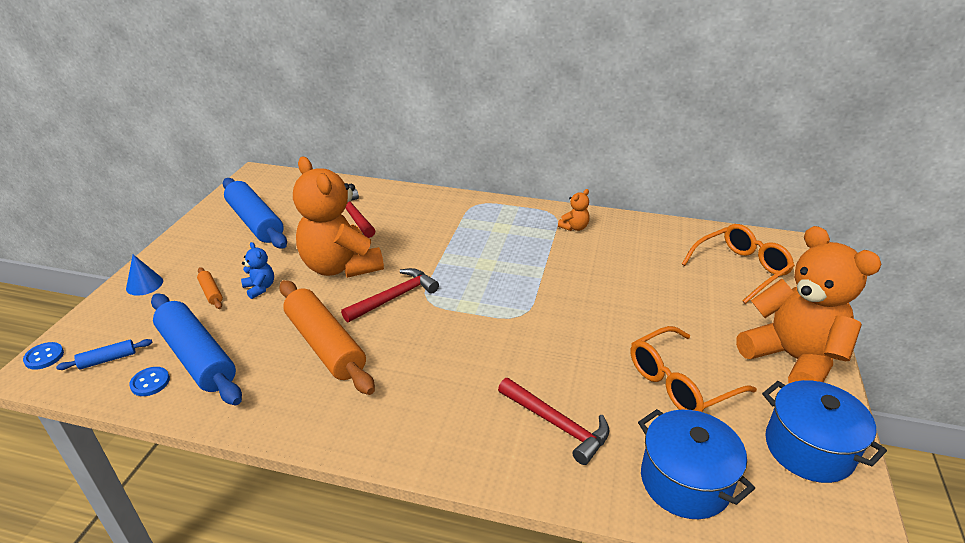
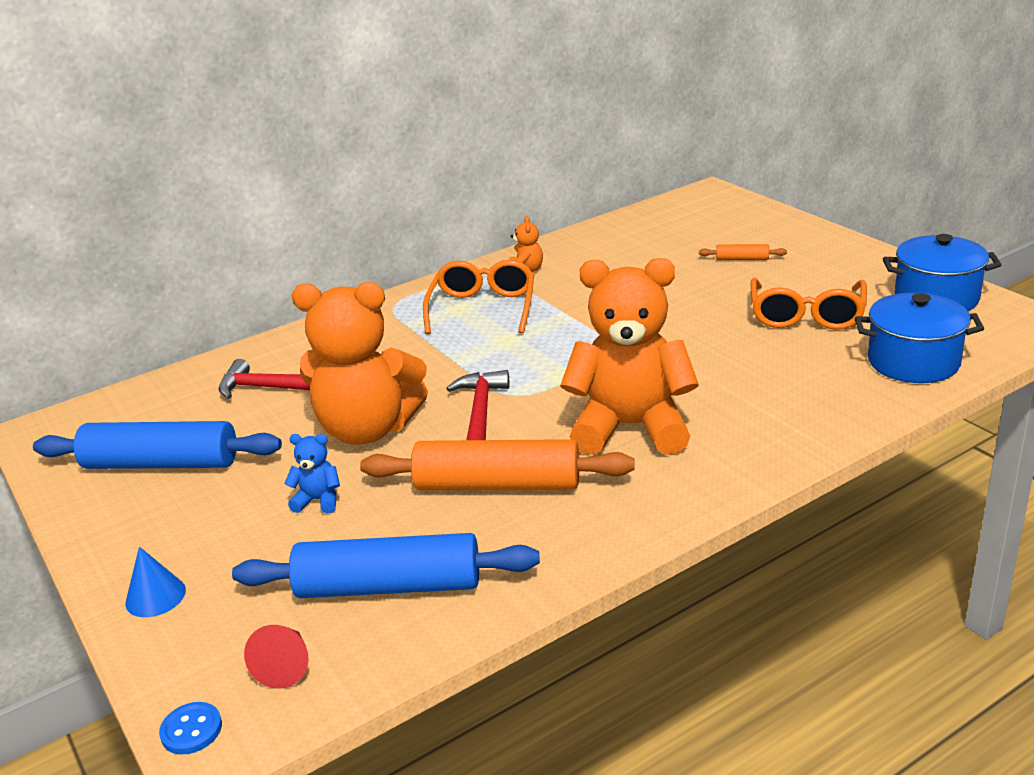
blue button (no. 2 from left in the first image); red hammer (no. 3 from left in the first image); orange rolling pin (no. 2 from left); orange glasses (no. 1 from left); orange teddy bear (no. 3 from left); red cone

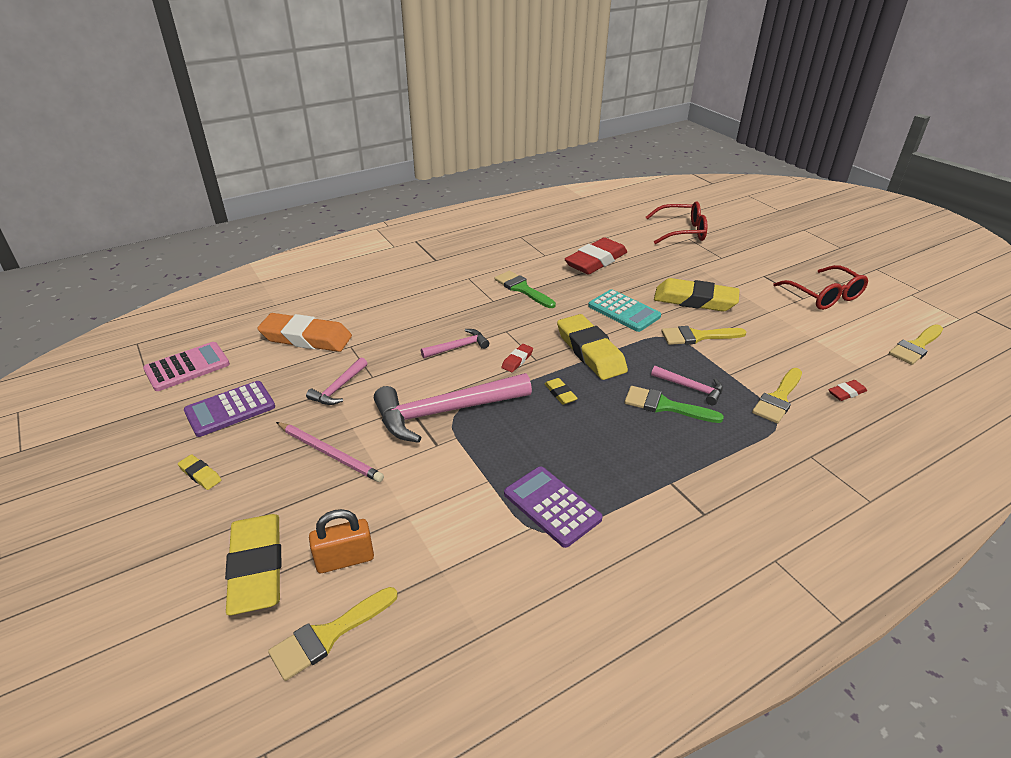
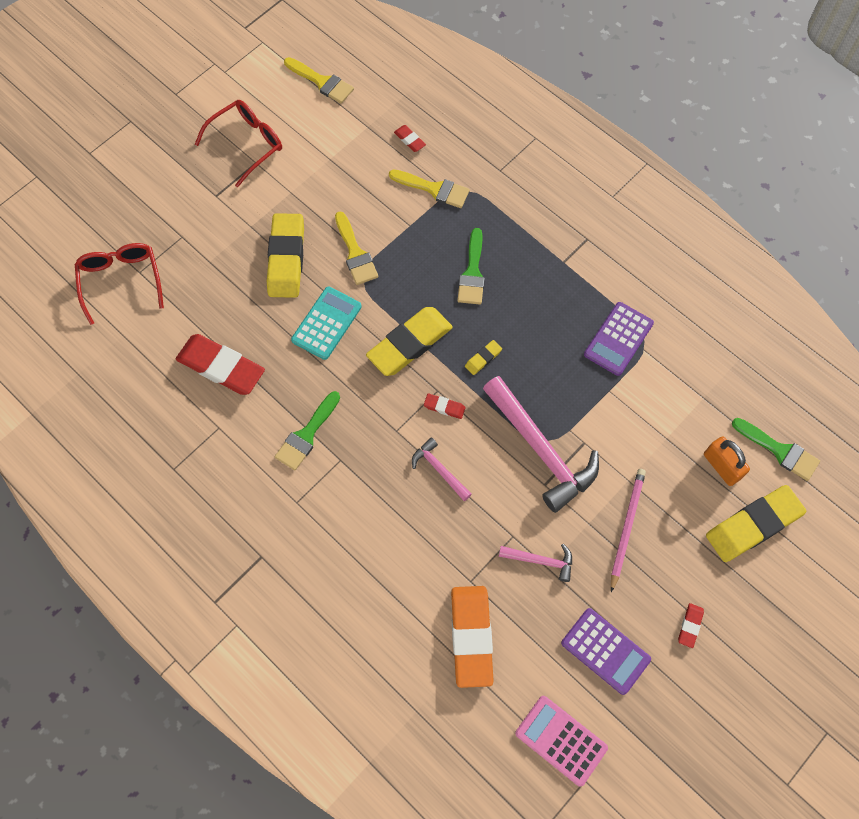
pink hammer (no. 4 from left in the first image); red eraser (no. 4 from left); green brush (no. 3 from left)

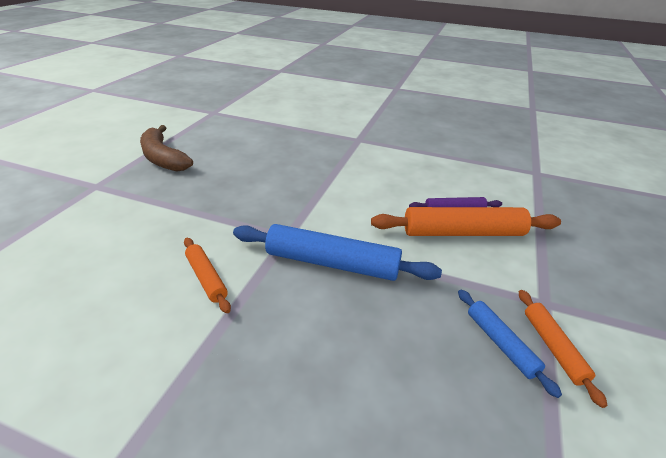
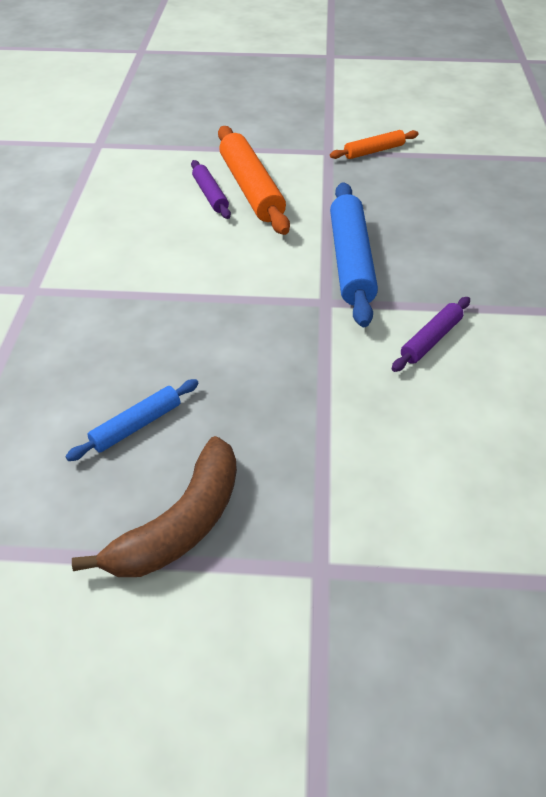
blue rolling pin (no. 1 from left); purple rolling pin (no. 2 from left)

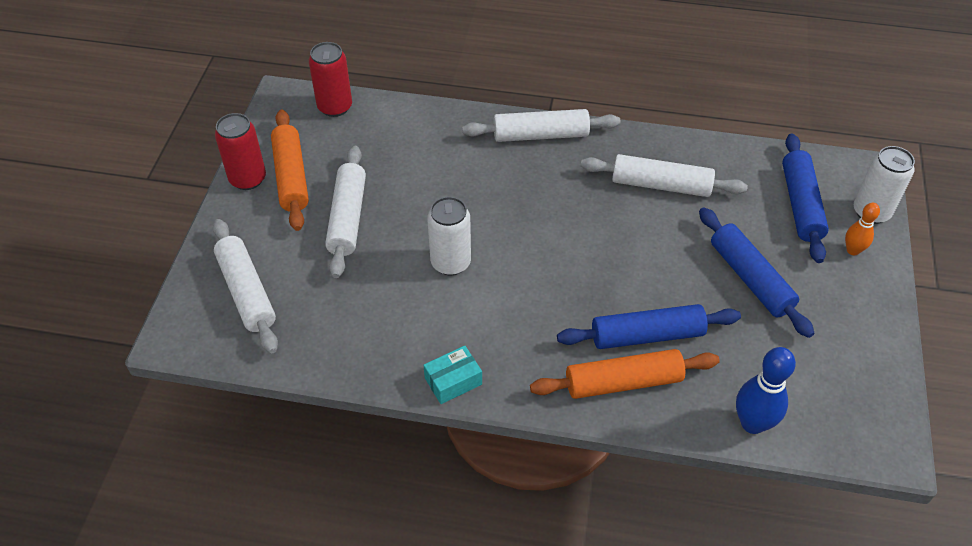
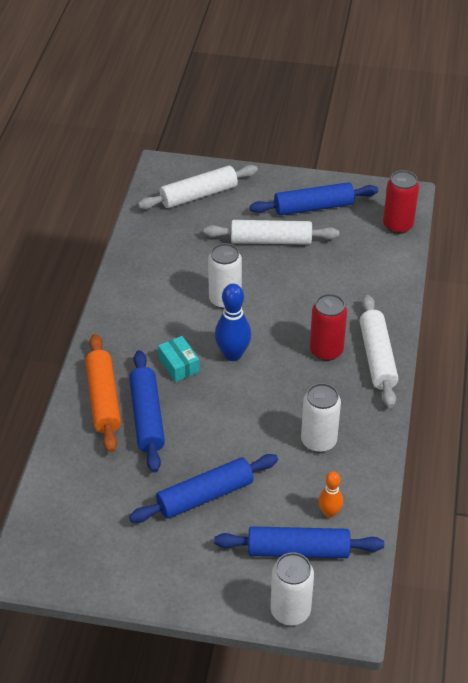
red can (no. 1 from left); turquoise box; blue bowling pin; orange bowling pin; white can (no. 3 from left); blue rolling pin (no. 4 from left)

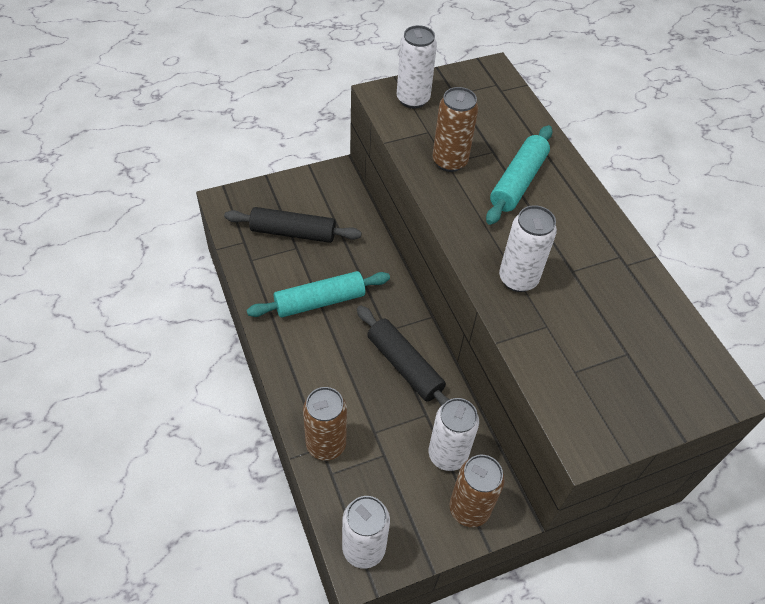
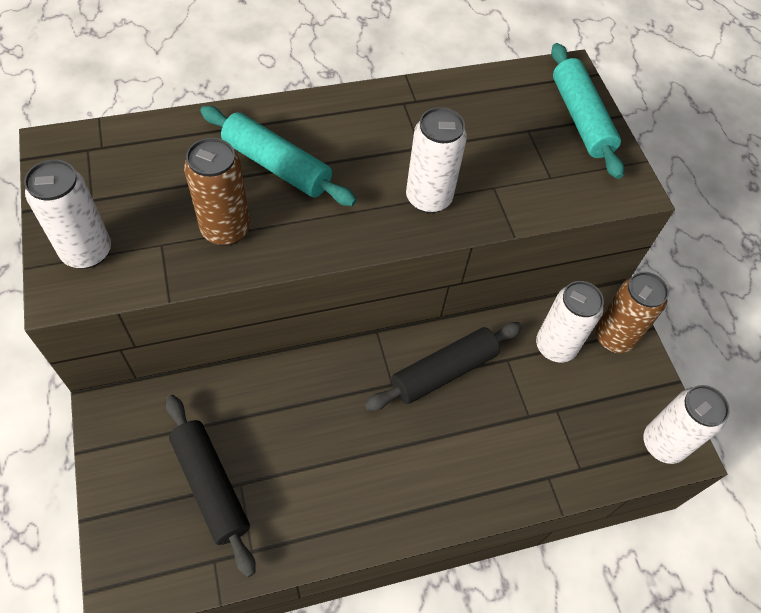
brown can (no. 1 from left in the first image); turquoise rolling pin (no. 2 from left); black rolling pin (no. 1 from left)

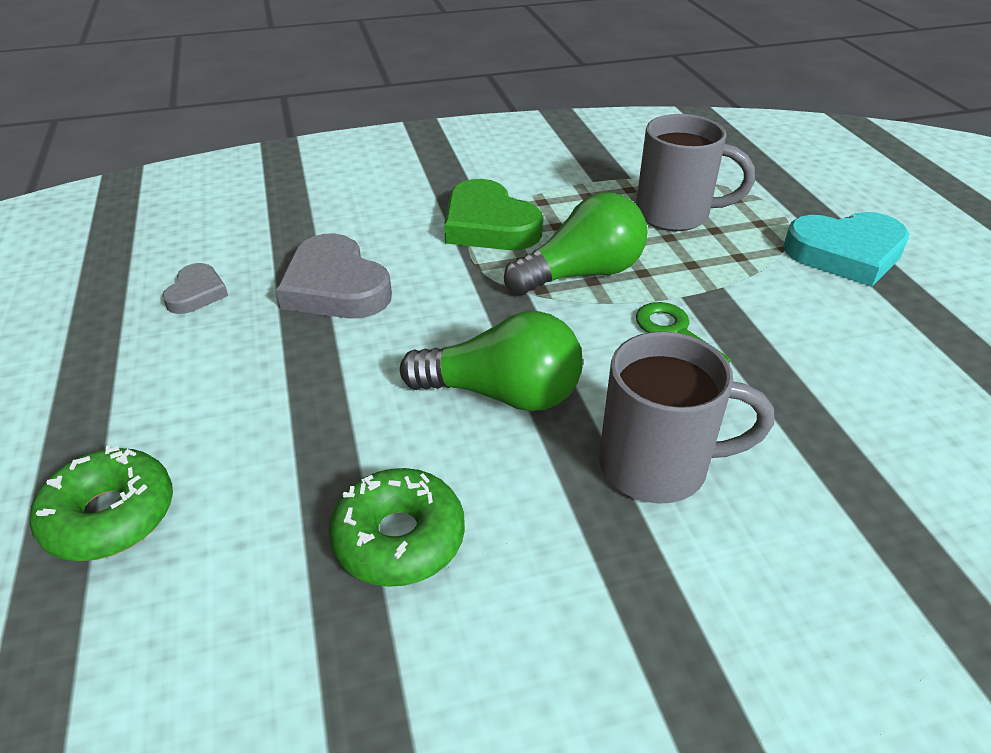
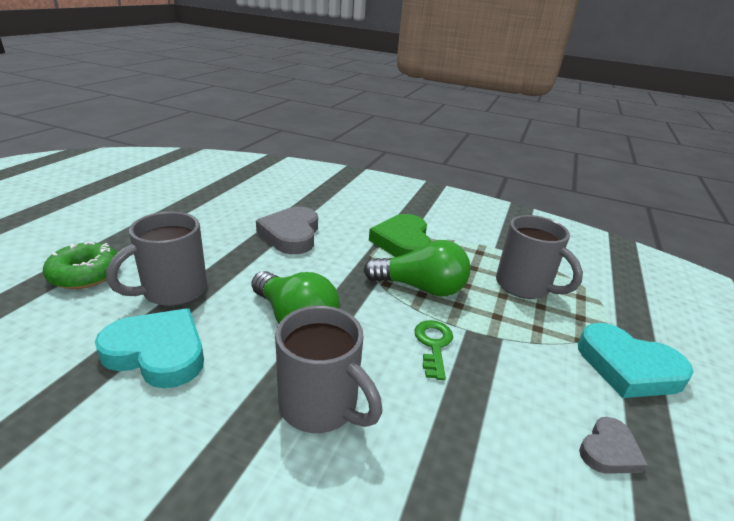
grey mug (no. 1 from left); grey heart (no. 2 from left); turquoise heart (no. 1 from left)

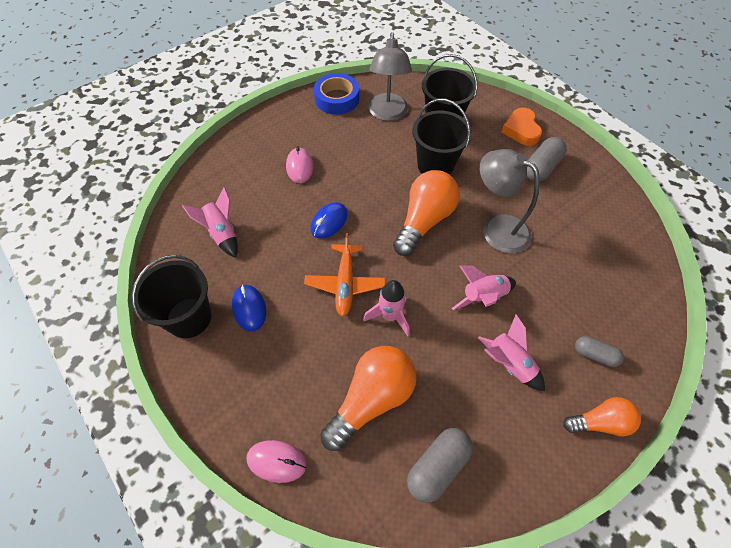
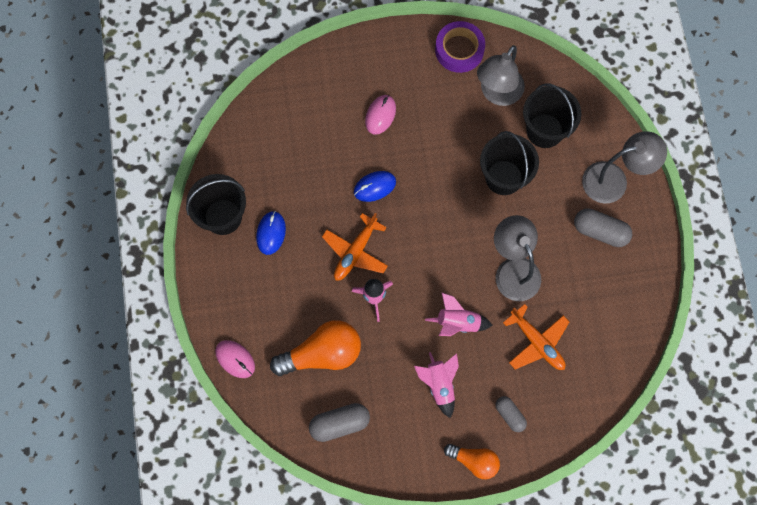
pink rocket (no. 1 from left in the first image); orange light bulb (no. 2 from left in the first image); orange plane (no. 2 from left); grey lamp (no. 3 from left); purple tape; grey capsule (no. 3 from left)

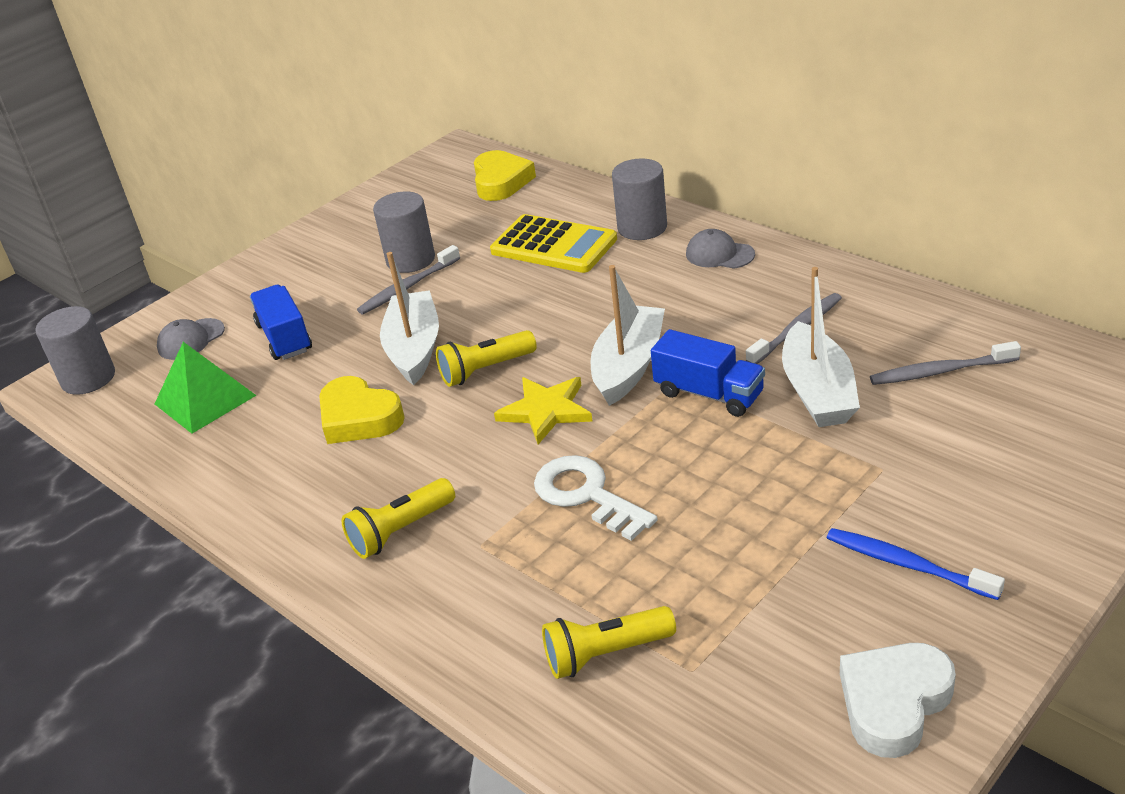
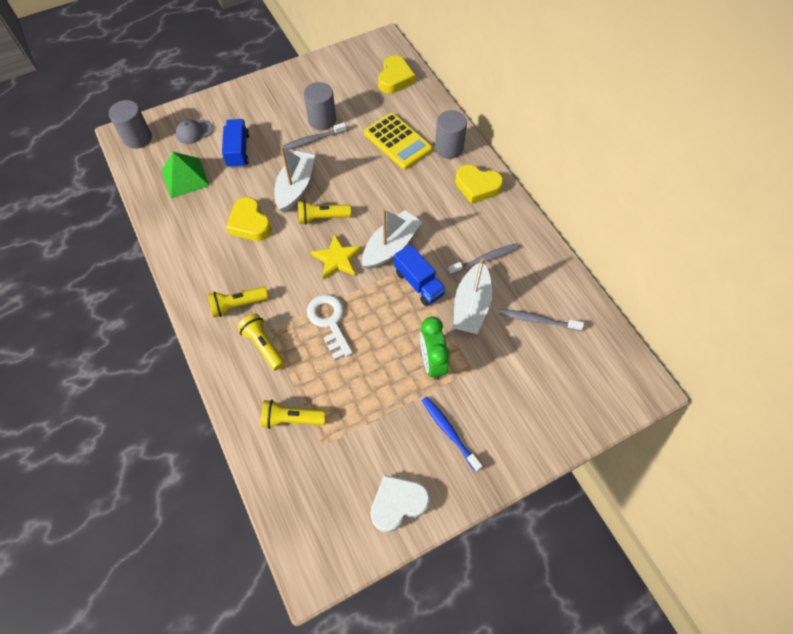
yellow flashlight (no. 2 from left); green clock; yellow heart (no. 3 from left)

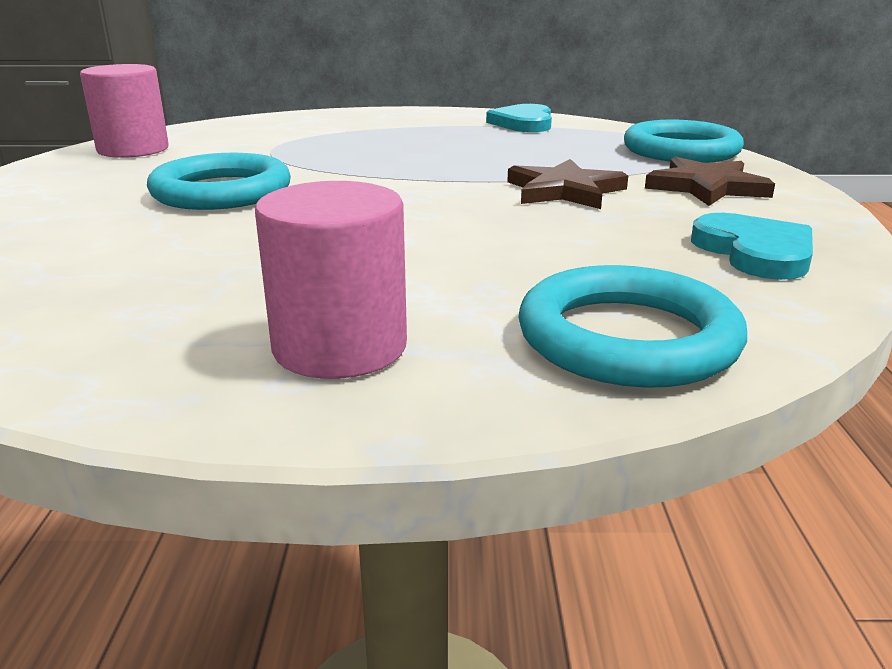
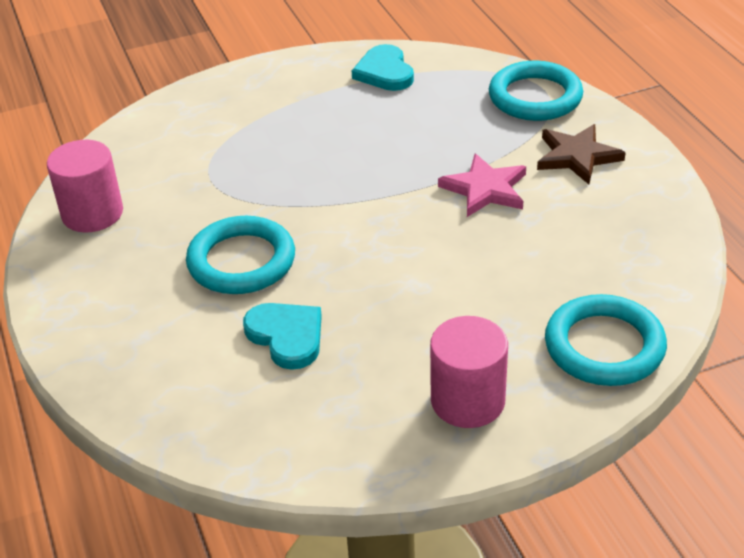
turquoise heart (no. 1 from left); pink star

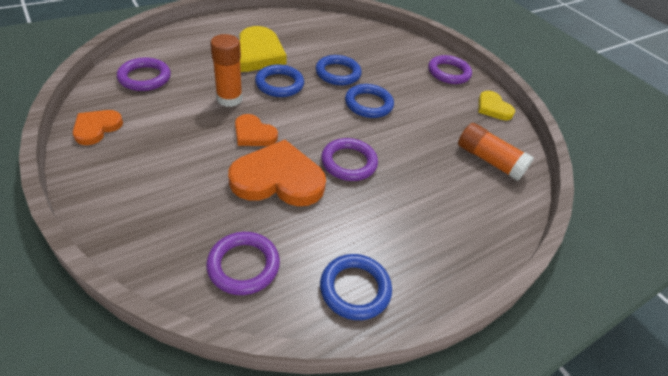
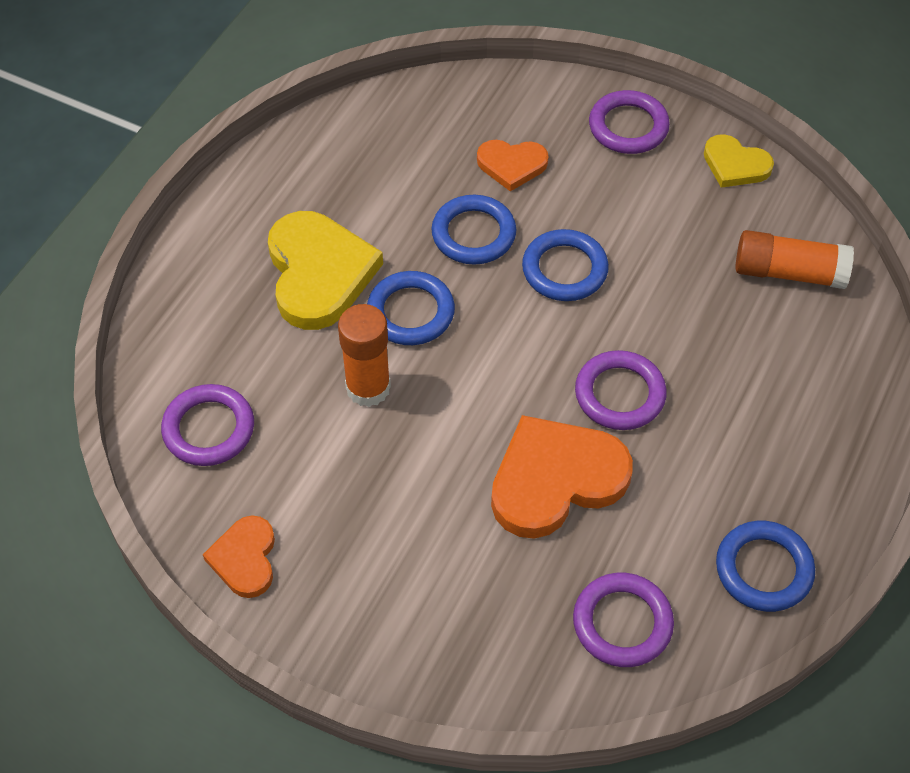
orange heart (no. 2 from left)

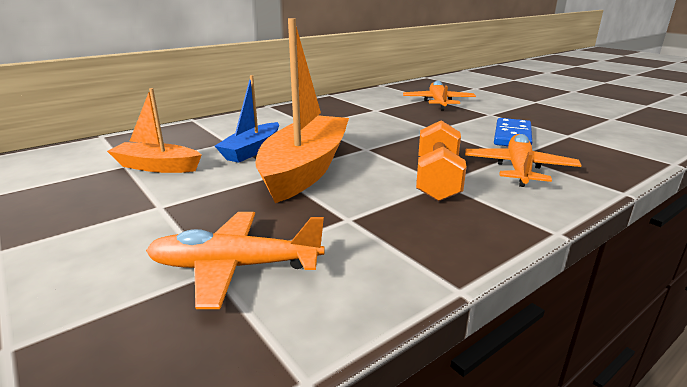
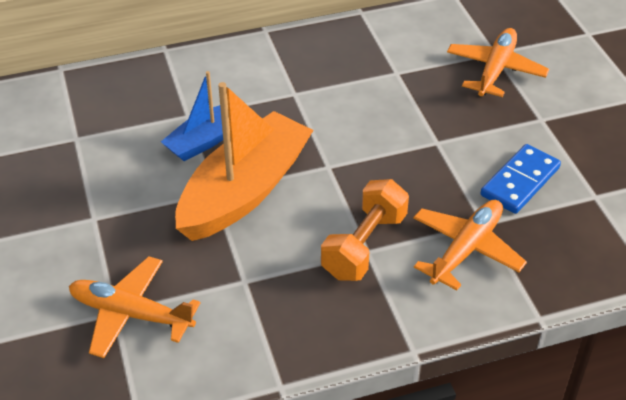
orange boat (no. 1 from left in the first image)

